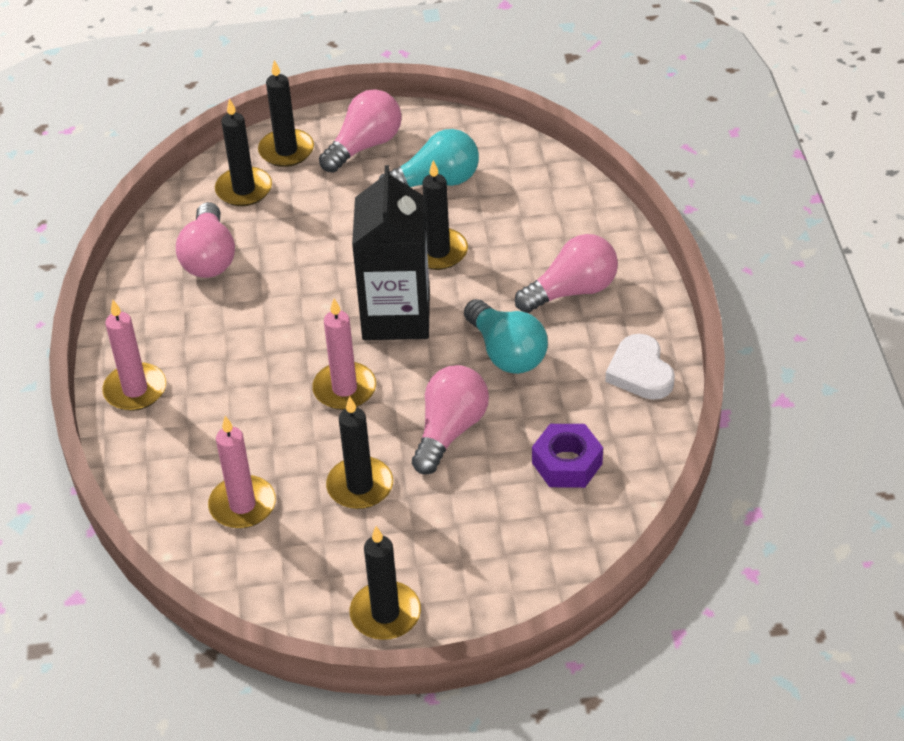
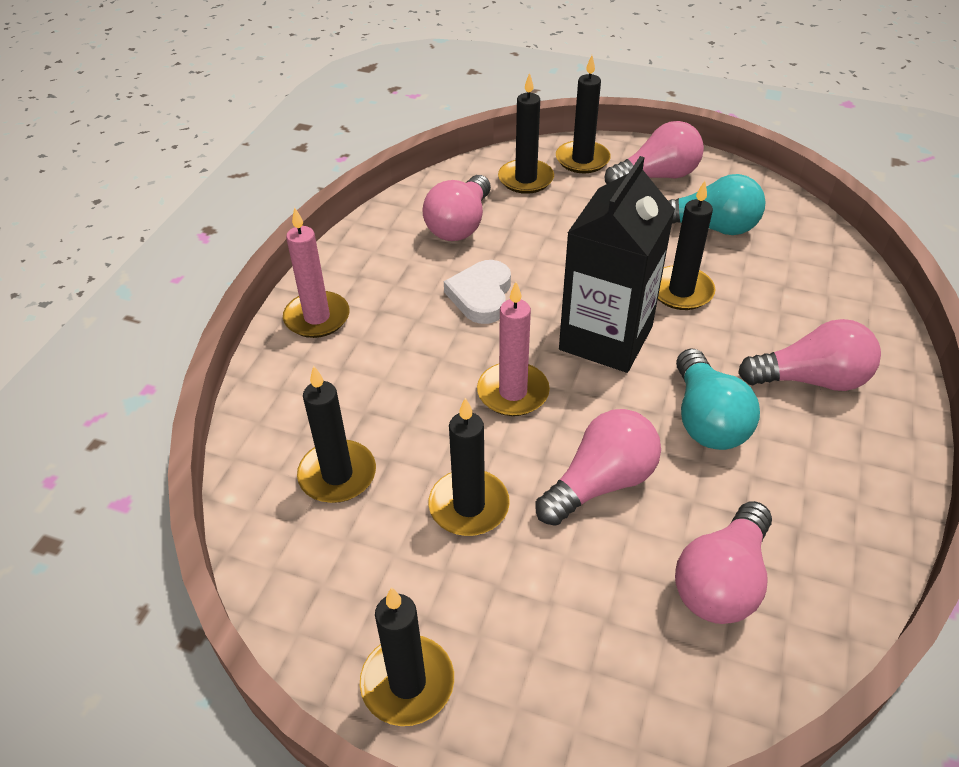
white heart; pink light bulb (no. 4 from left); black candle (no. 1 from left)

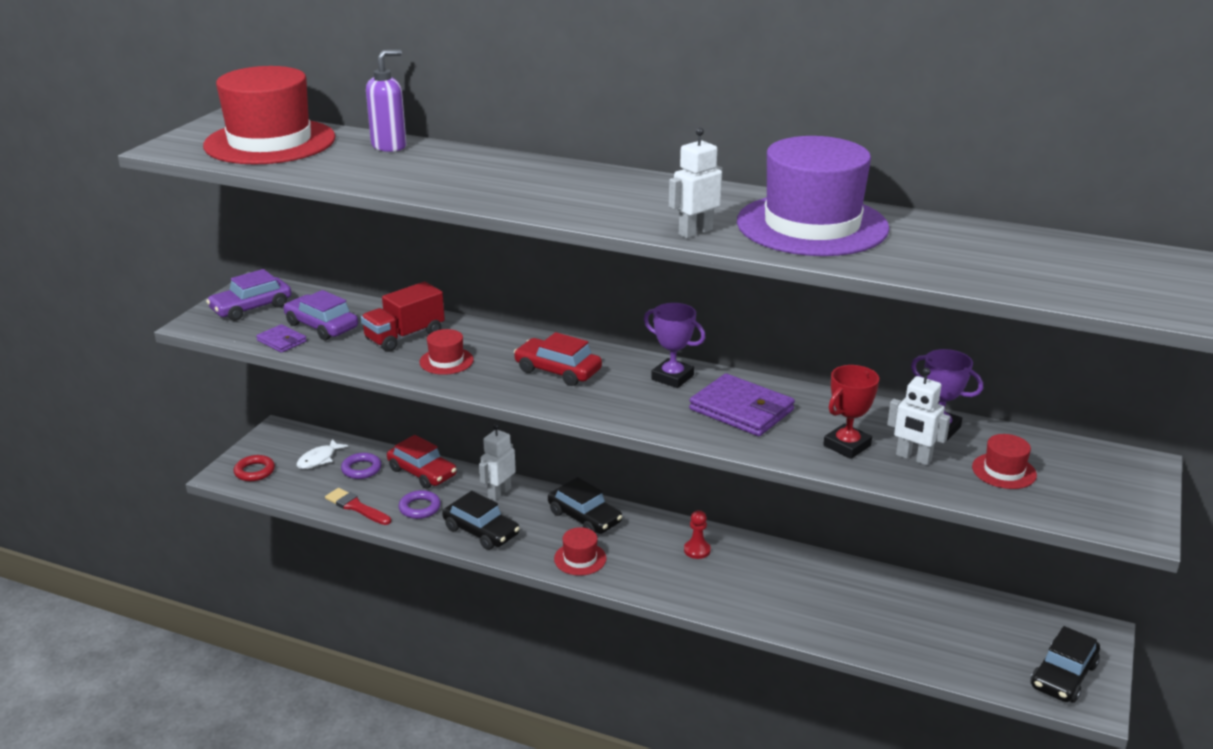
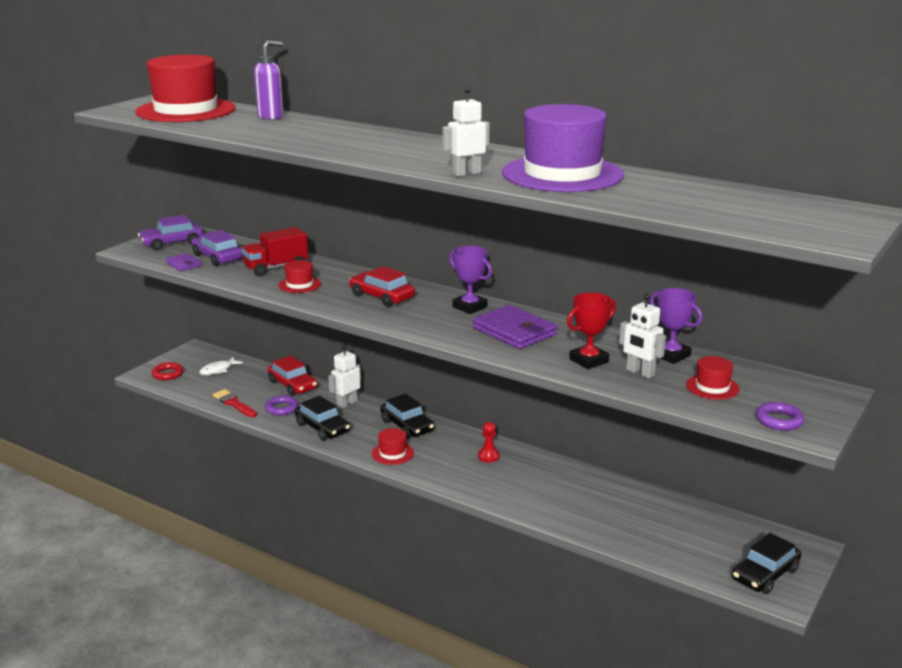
purple ring (no. 2 from left)

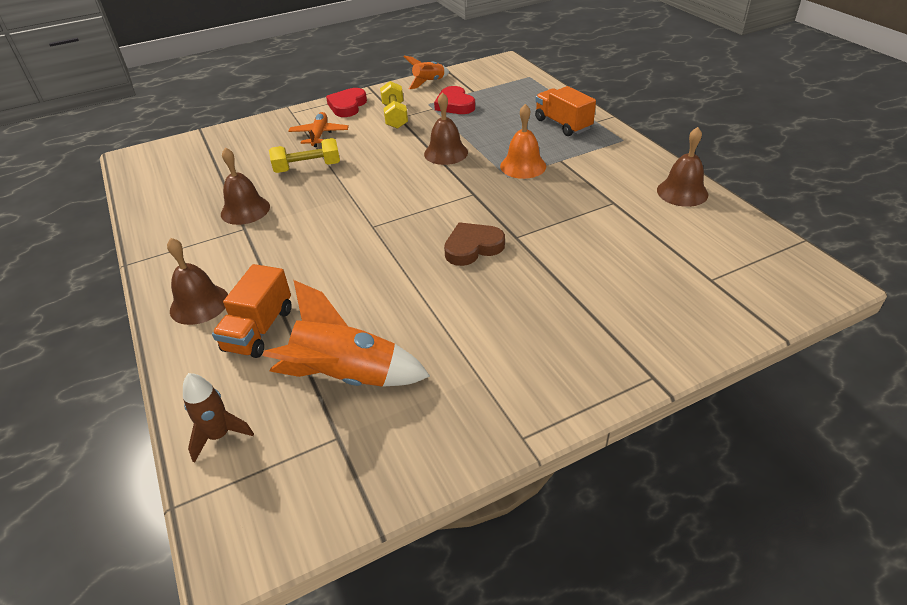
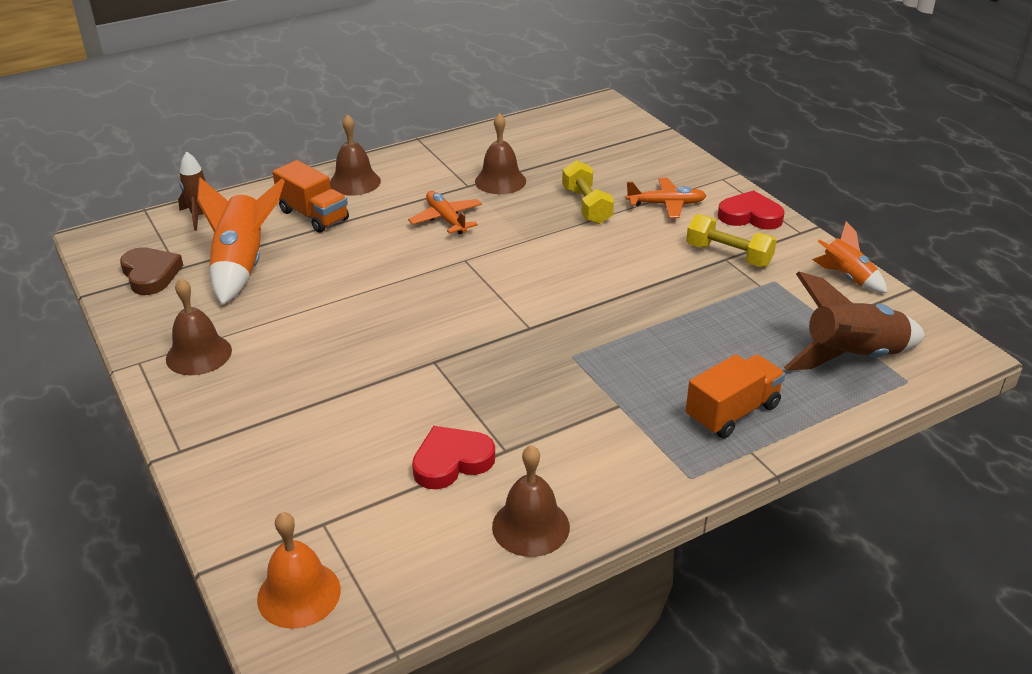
orange plane (no. 1 from left); brown rocket (no. 2 from left); brown bell (no. 1 from left); red heart (no. 1 from left); brown heart; orange bell; orange truck (no. 1 from left); yellow dumbbell (no. 2 from left)

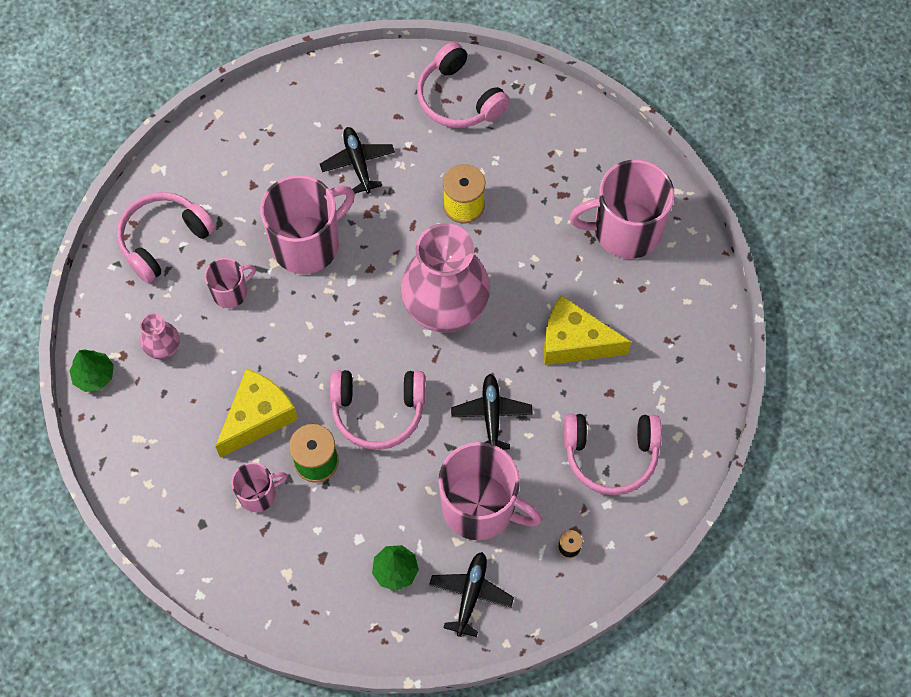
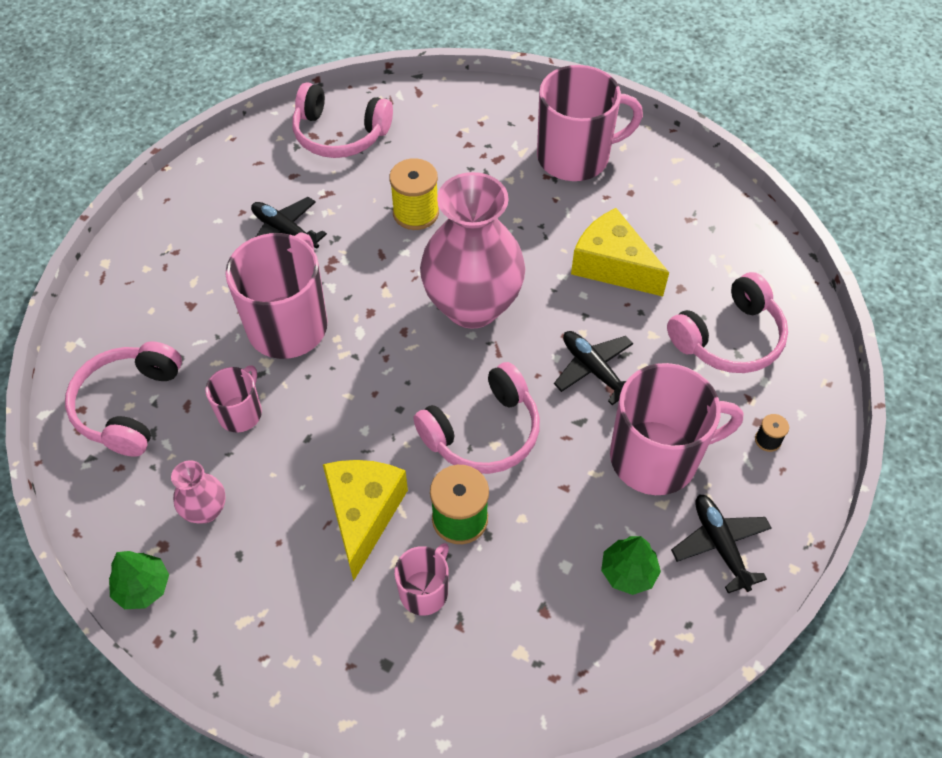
yellow cheese (no. 2 from left); pink mug (no. 4 from left)

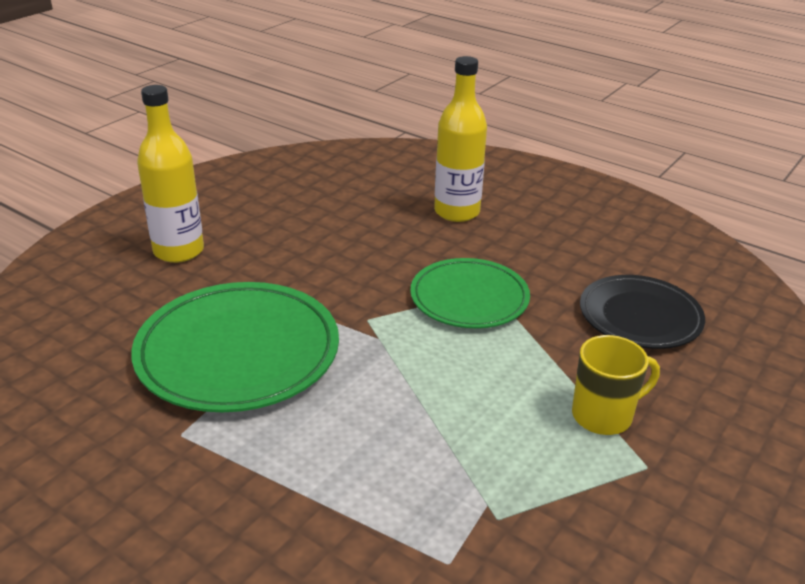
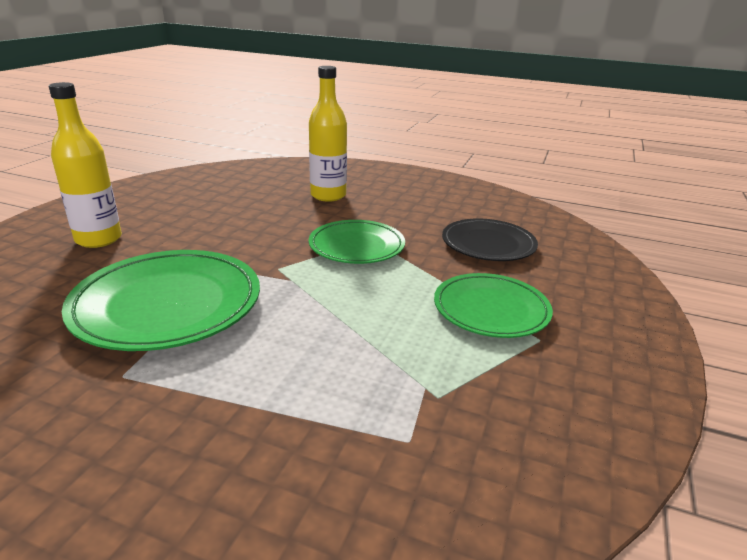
green plate (no. 3 from left)

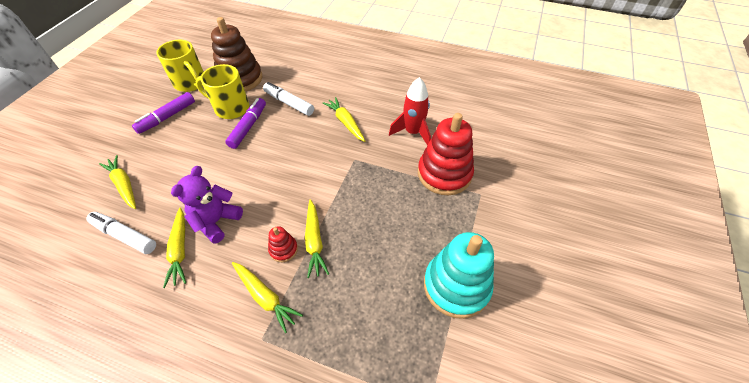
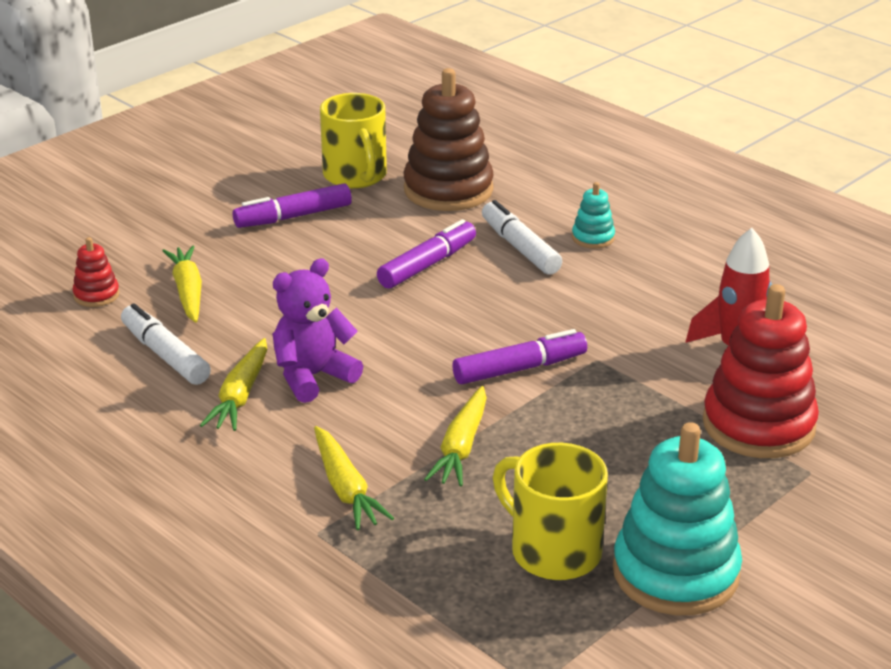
yellow carrot (no. 5 from left in the first image); purple marker (no. 3 from left); turquoise stacking toy (no. 1 from left); yellow mug (no. 2 from left); red stacking toy (no. 1 from left)

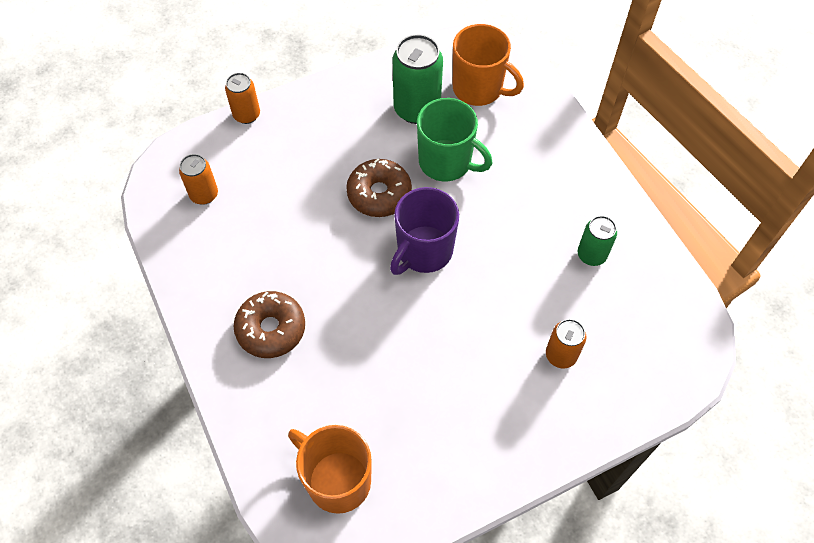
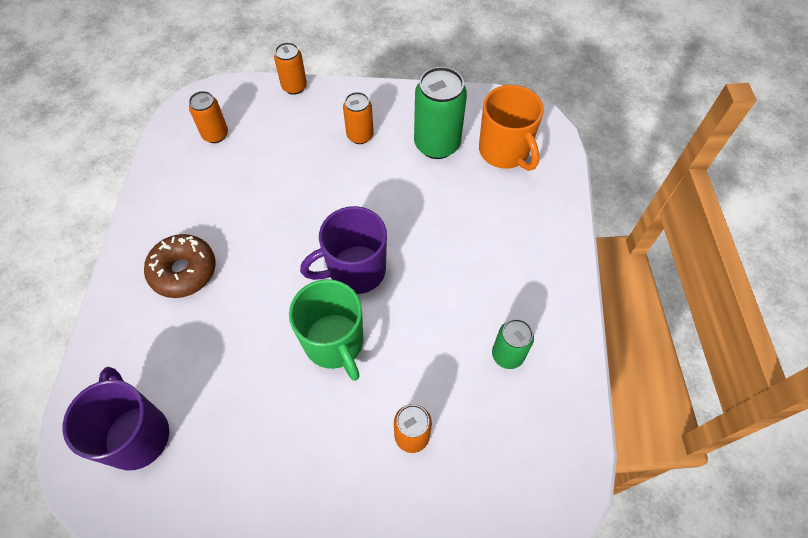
brown donut (no. 2 from left in the first image); orange can (no. 3 from left); green mug; purple mug (no. 1 from left)

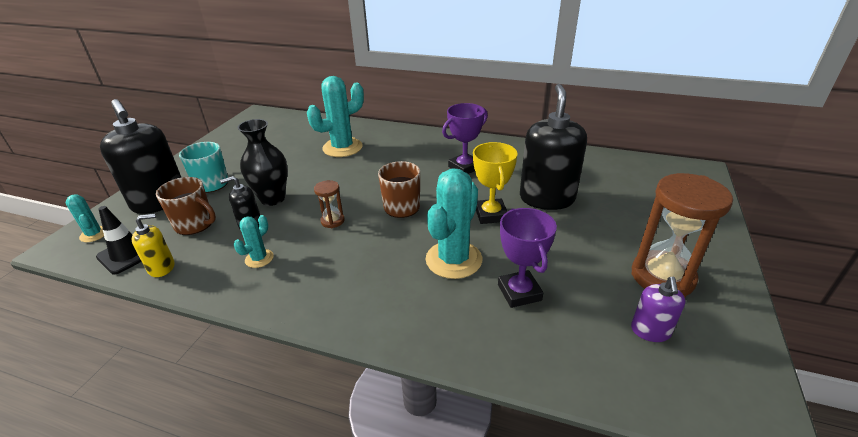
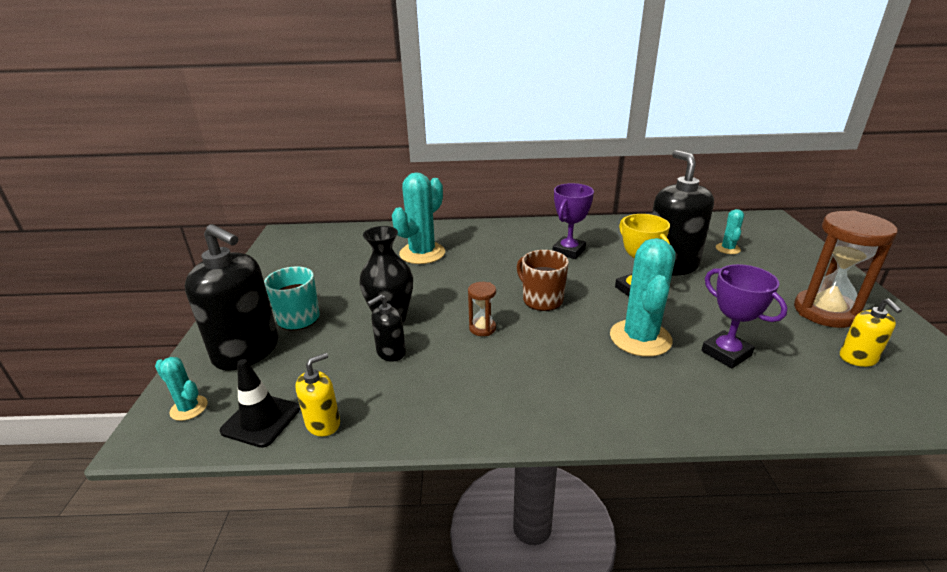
brown mug (no. 1 from left in the first image); turquoise cactus (no. 4 from left); yellow soap dispenser (no. 2 from left)

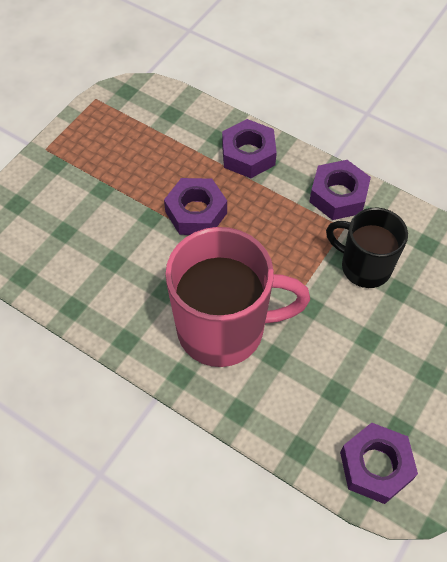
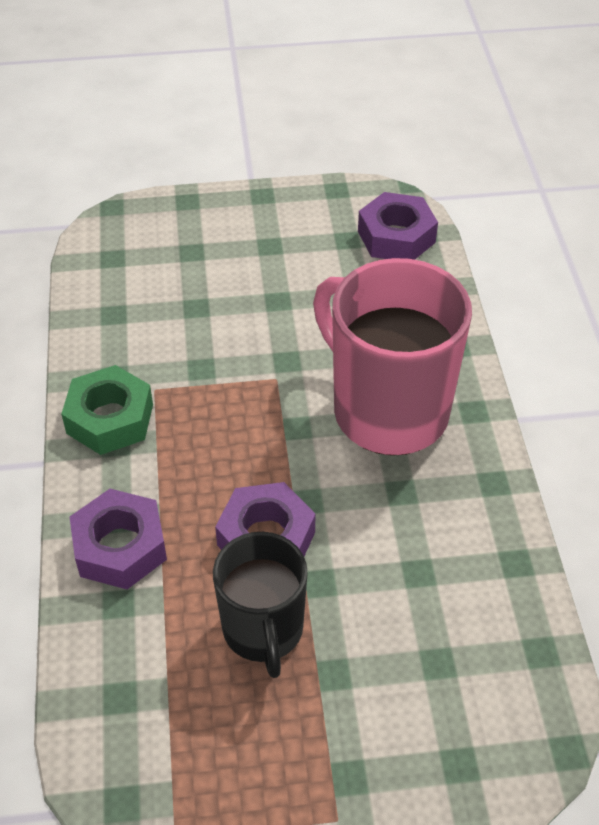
black mug; green nut

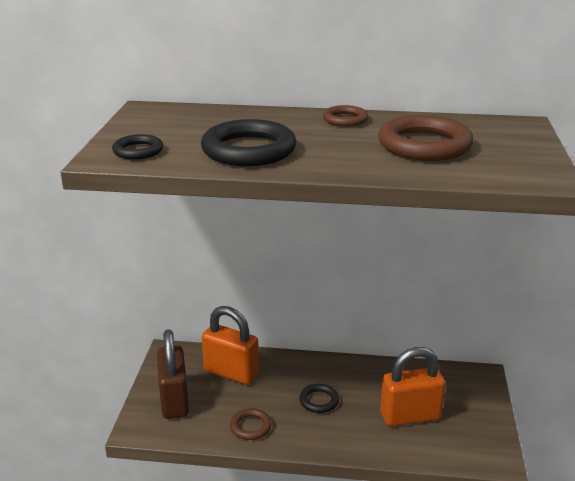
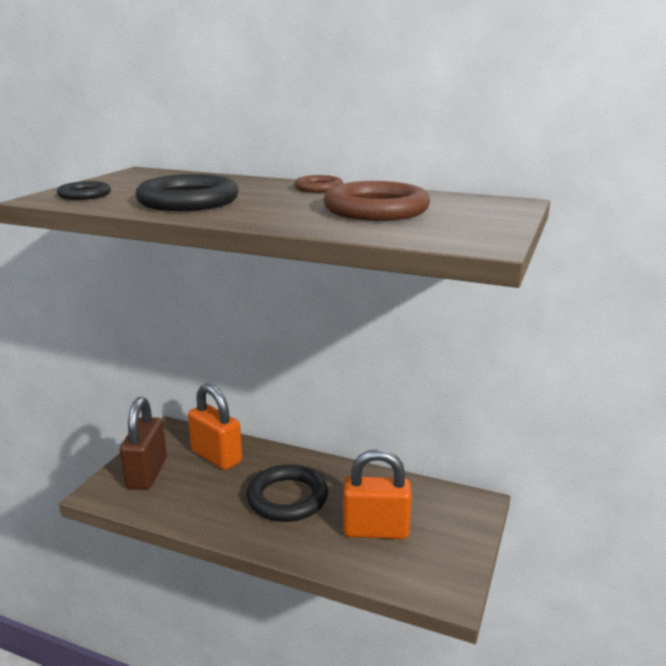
brown ring (no. 1 from left in the first image); black ring (no. 3 from left)

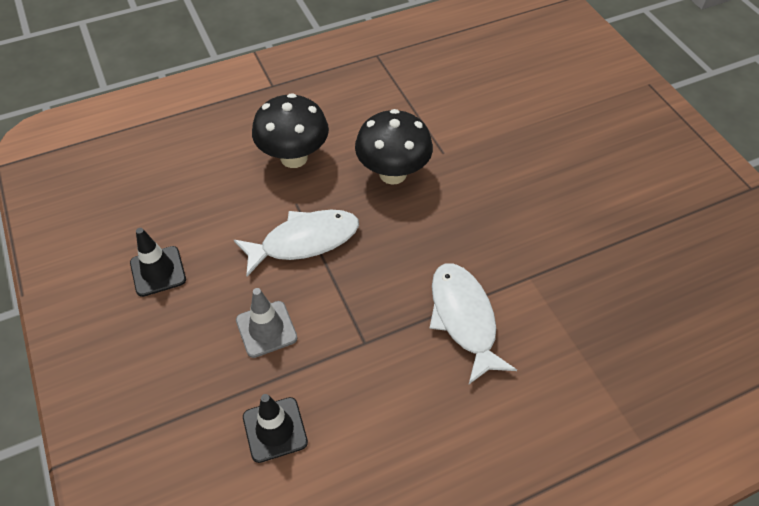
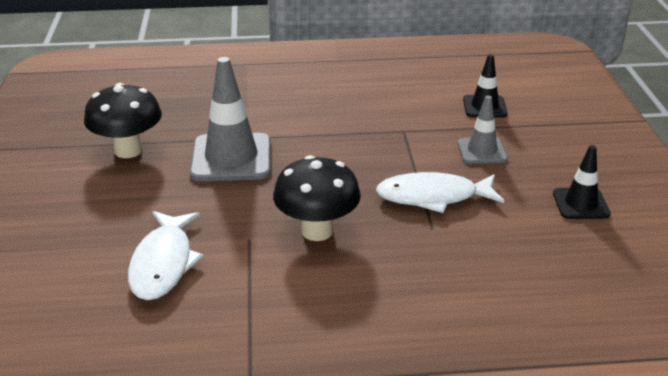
grey traffic cone (no. 1 from left); black mushroom (no. 1 from left); white fish (no. 1 from left)

